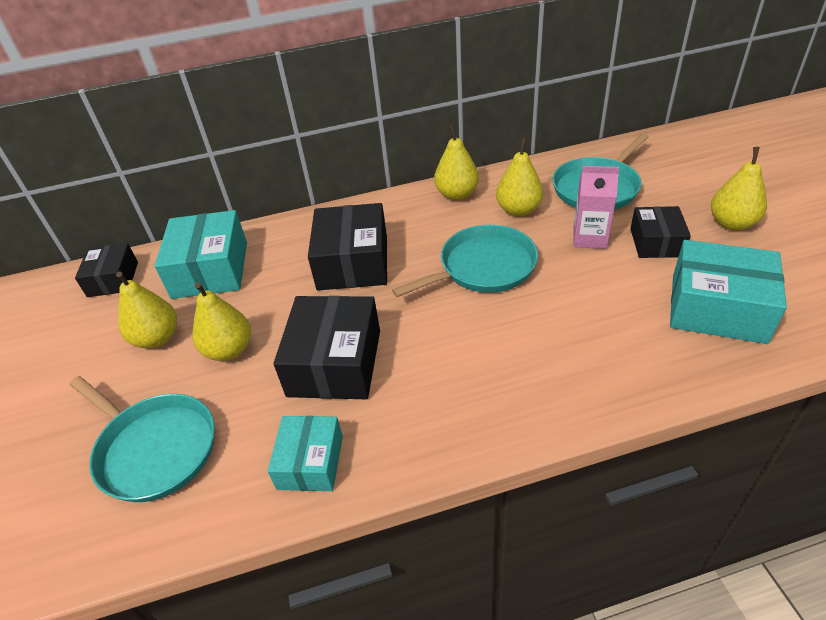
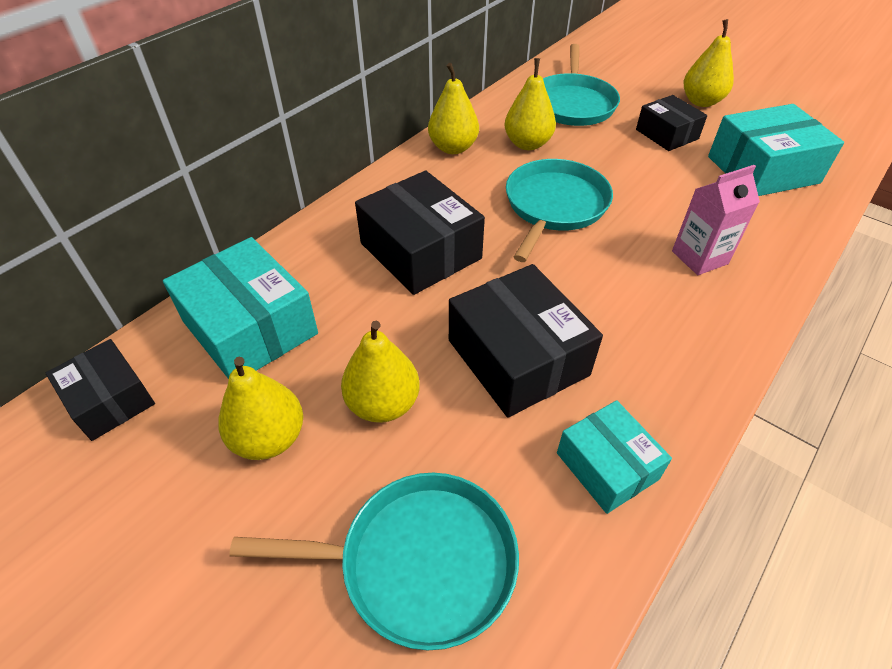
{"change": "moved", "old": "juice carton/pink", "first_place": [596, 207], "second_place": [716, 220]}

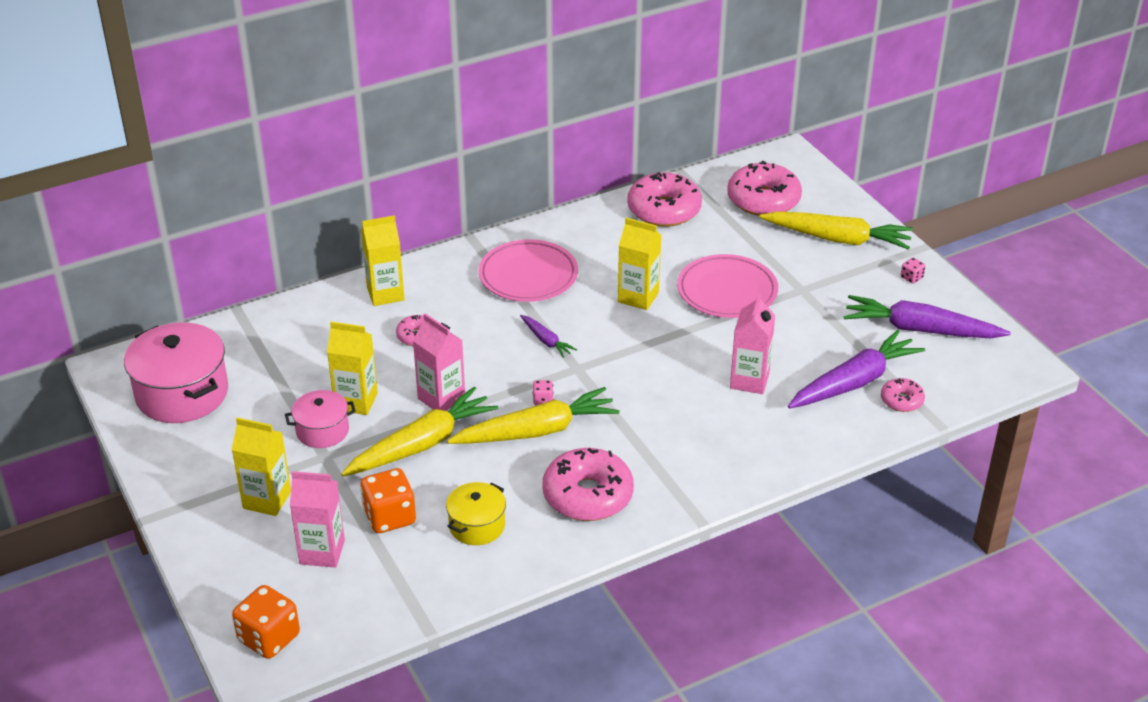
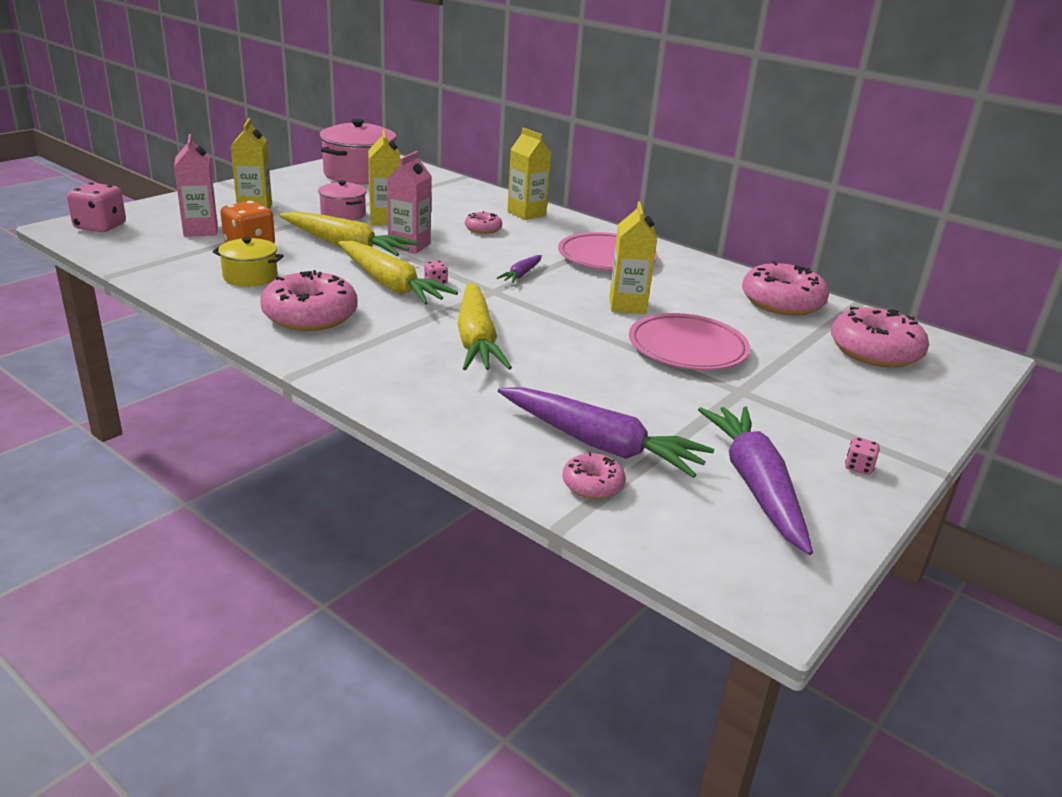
{"change": "recoloured", "old": "die/orange", "new": "die/pink", "first_place": [266, 622], "second_place": [96, 207]}
{"change": "removed", "old": "juice carton/pink", "first_place": [752, 343]}
{"change": "moved", "old": "toy carrot/golden", "first_place": [836, 230], "second_place": [484, 326]}

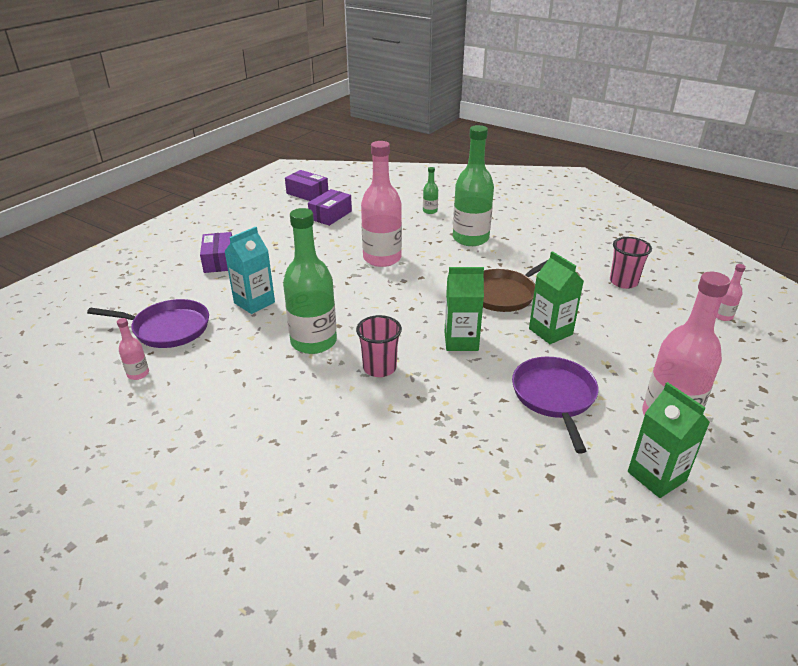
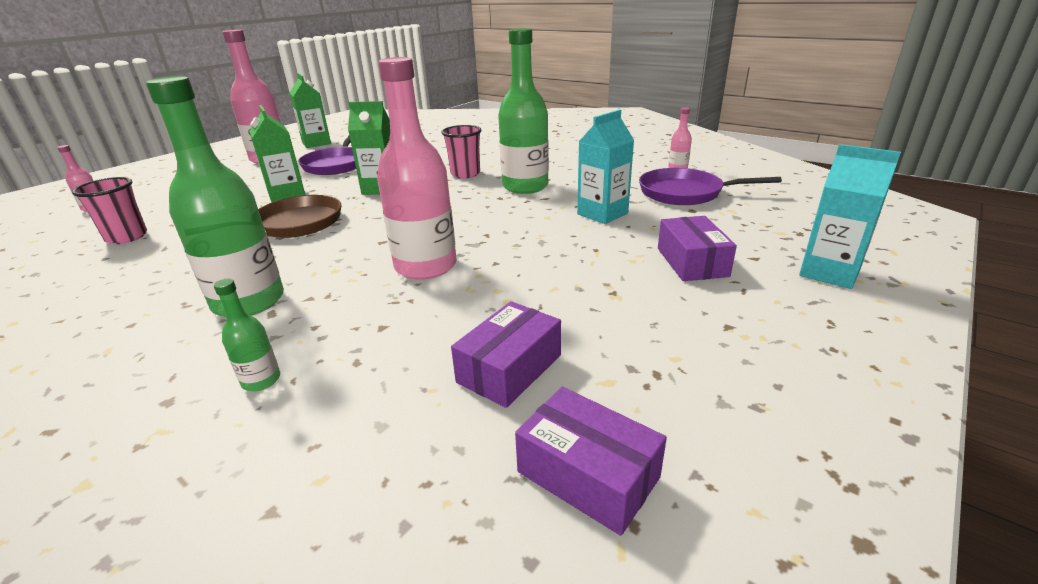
{"change": "added", "new": "juice carton/aqua", "second_place": [850, 216]}

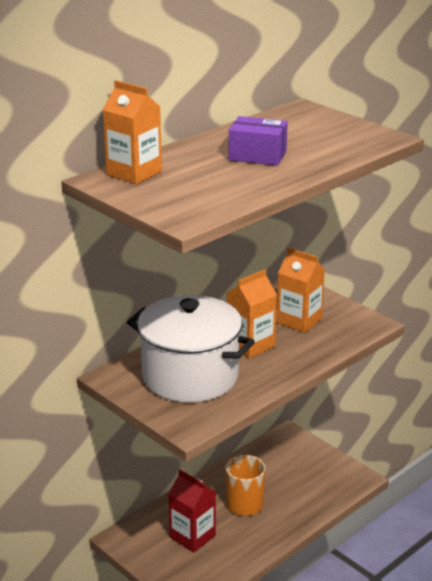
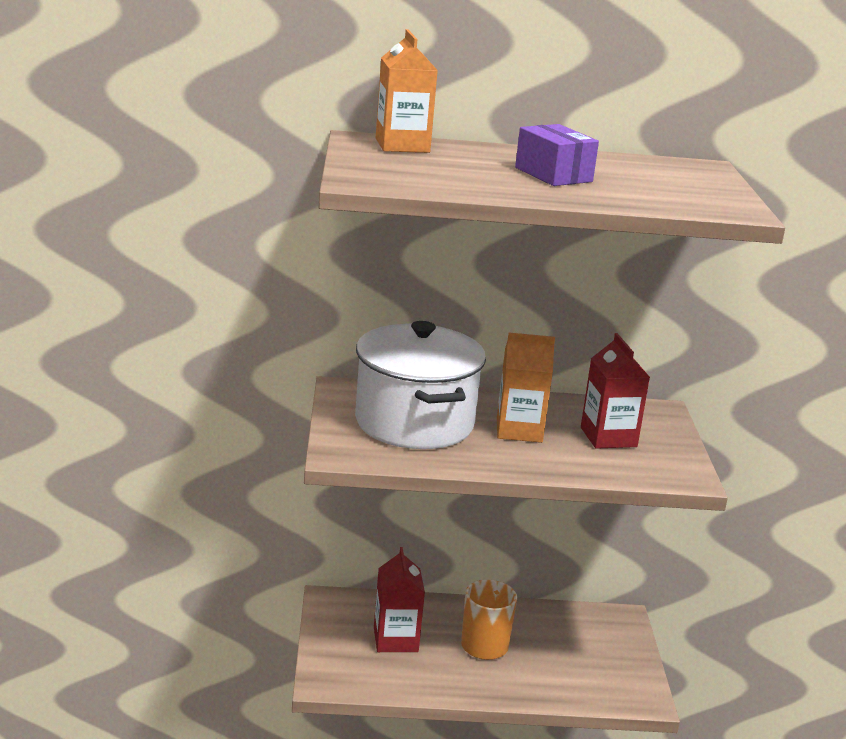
{"change": "recoloured", "old": "juice carton/orange", "new": "juice carton/crimson", "first_place": [301, 290], "second_place": [615, 391]}

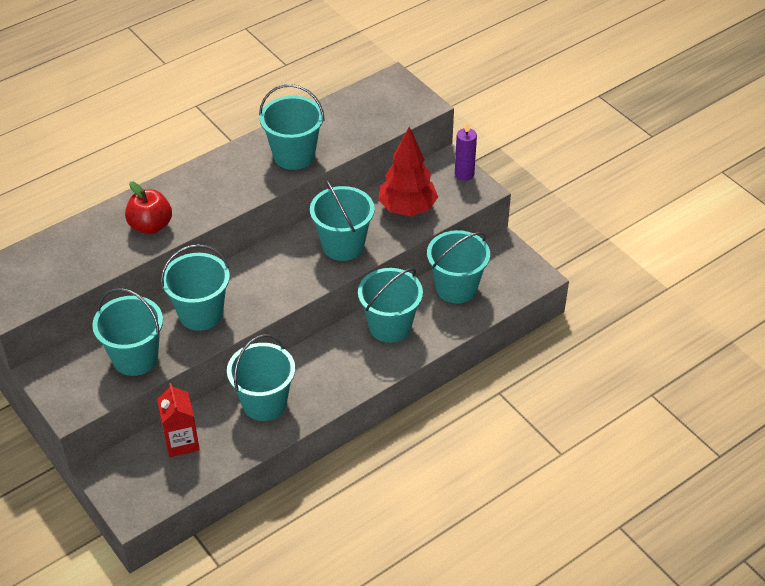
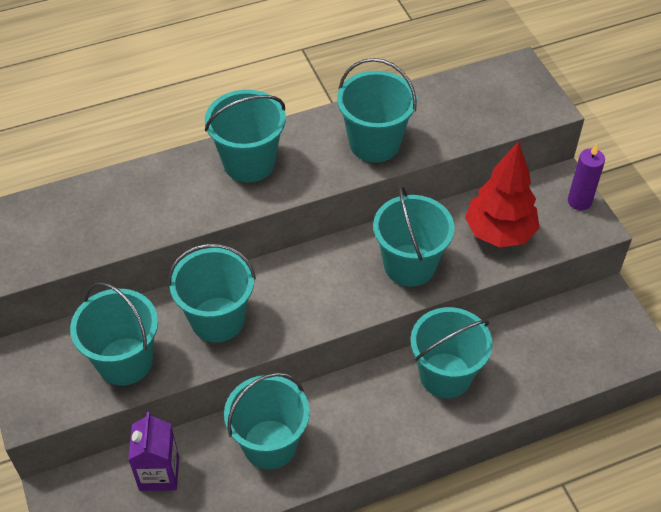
{"change": "removed", "old": "apple/crimson", "first_place": [148, 207]}
{"change": "recoloured", "old": "juice carton/crimson", "new": "juice carton/royal purple", "first_place": [178, 420], "second_place": [153, 451]}
{"change": "moved", "old": "bucket/aqua", "first_place": [458, 267], "second_place": [245, 136]}

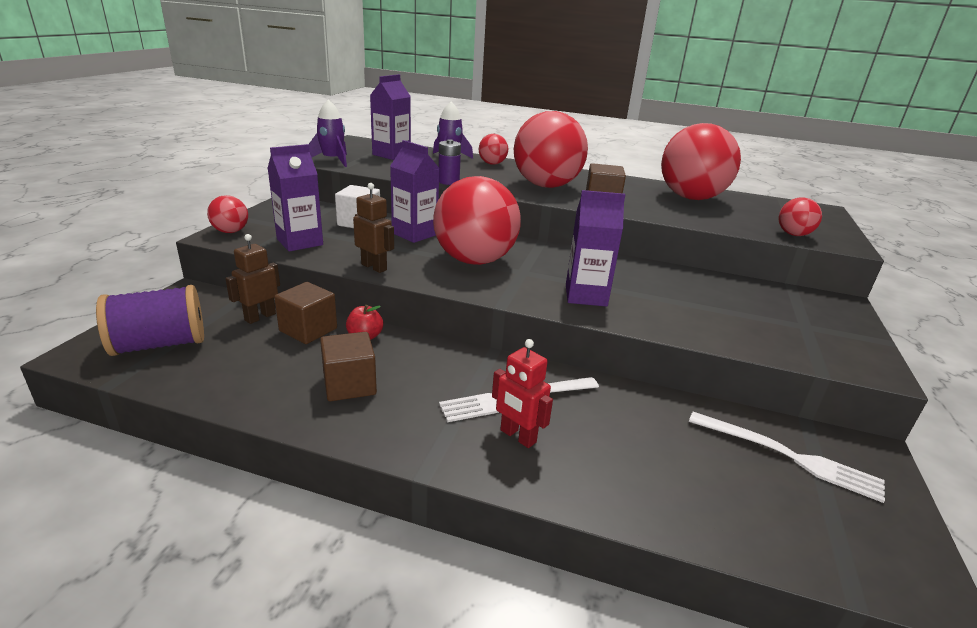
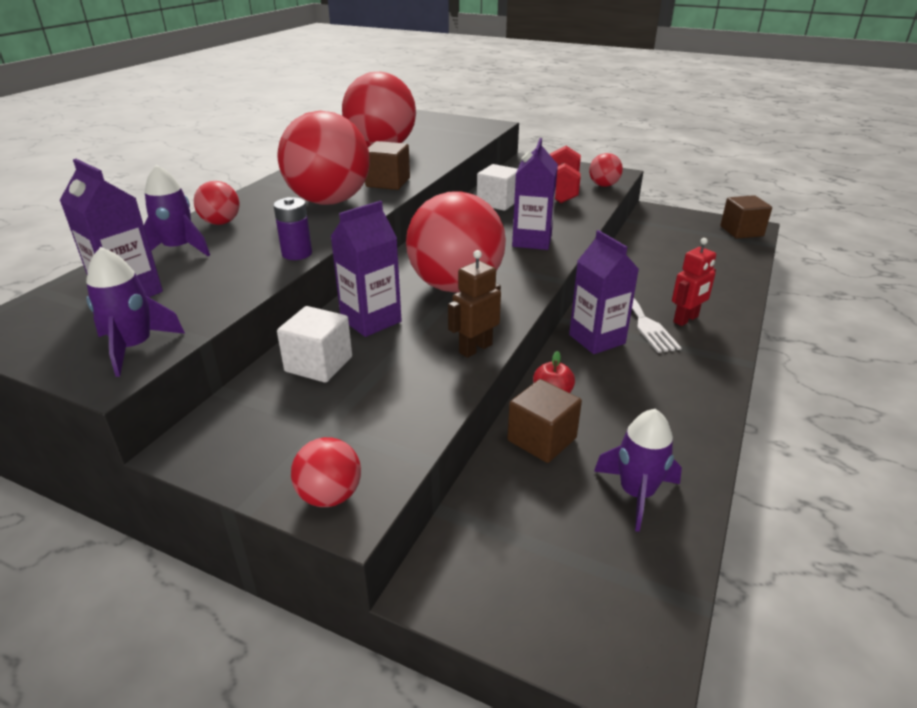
{"change": "removed", "old": "reel of thread/royal purple", "first_place": [150, 320]}
{"change": "removed", "old": "toy robot/dark brown", "first_place": [252, 279]}
{"change": "moved", "old": "juice carton/royal purple", "first_place": [295, 198], "second_place": [604, 292]}
{"change": "moved", "old": "solid cube/dark brown", "first_place": [348, 366], "second_place": [746, 217]}
{"change": "removed", "old": "fork/snow-white", "first_place": [787, 457]}
{"change": "moved", "old": "play ball/crimson", "first_place": [800, 217], "second_place": [606, 170]}
{"change": "added", "new": "solid cube/snow-white", "second_place": [497, 187]}
{"change": "added", "new": "hand weight/crimson", "second_place": [565, 174]}
{"change": "added", "new": "spaceship/royal purple", "second_place": [638, 470]}

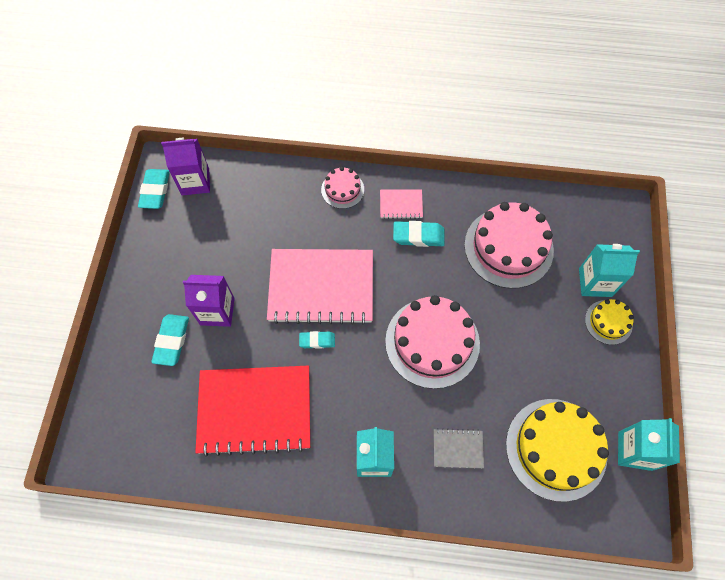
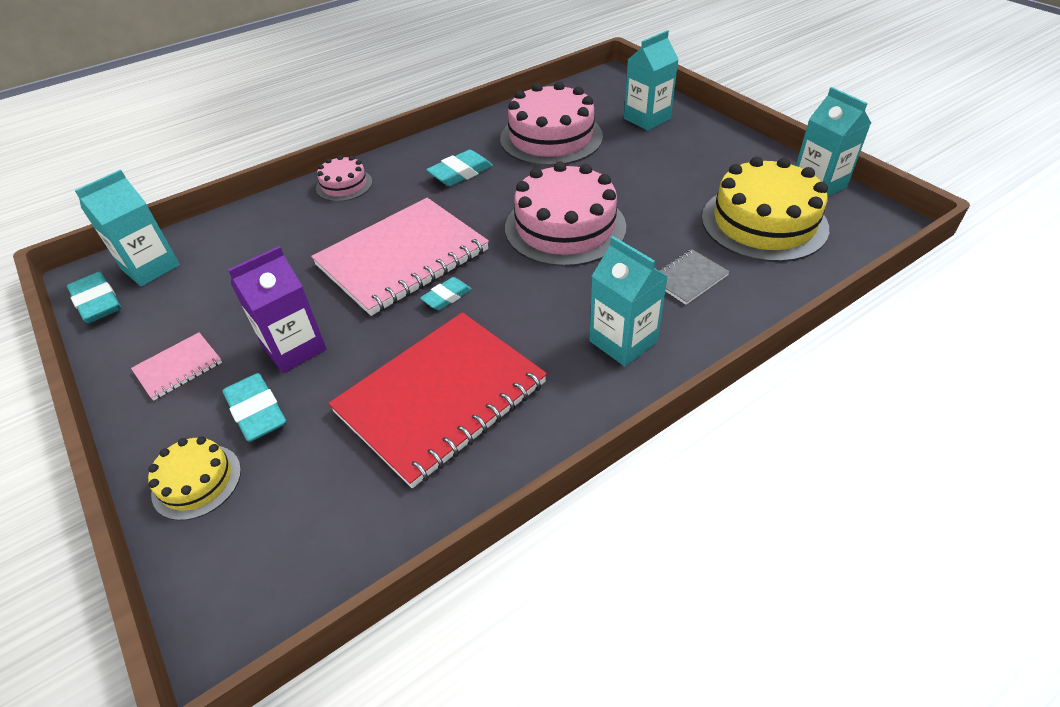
{"change": "recoloured", "old": "juice carton/royal purple", "new": "juice carton/aqua", "first_place": [185, 166], "second_place": [127, 228]}
{"change": "moved", "old": "notebook/pink", "first_place": [401, 204], "second_place": [176, 366]}
{"change": "moved", "old": "cake/golden", "first_place": [609, 322], "second_place": [194, 478]}

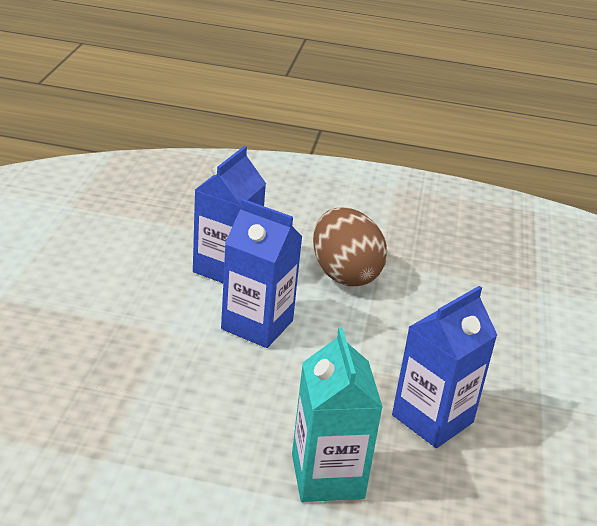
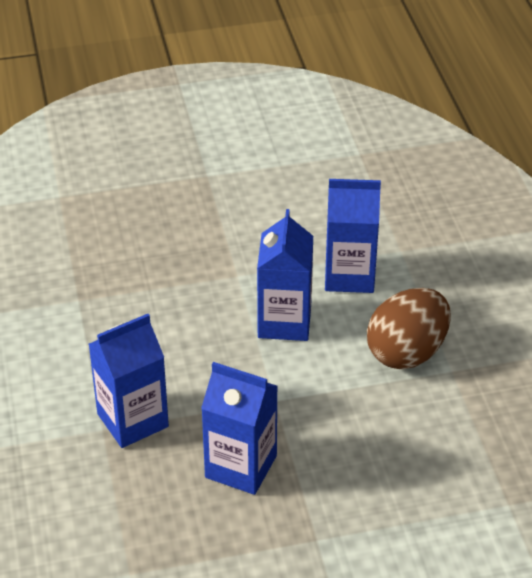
{"change": "recoloured", "old": "juice carton/aqua", "new": "juice carton/royal blue", "first_place": [337, 414], "second_place": [129, 381]}

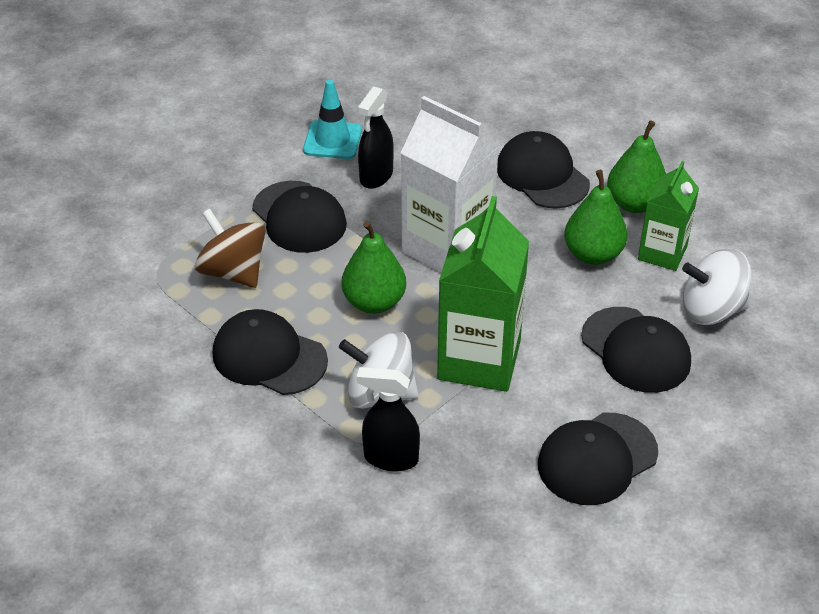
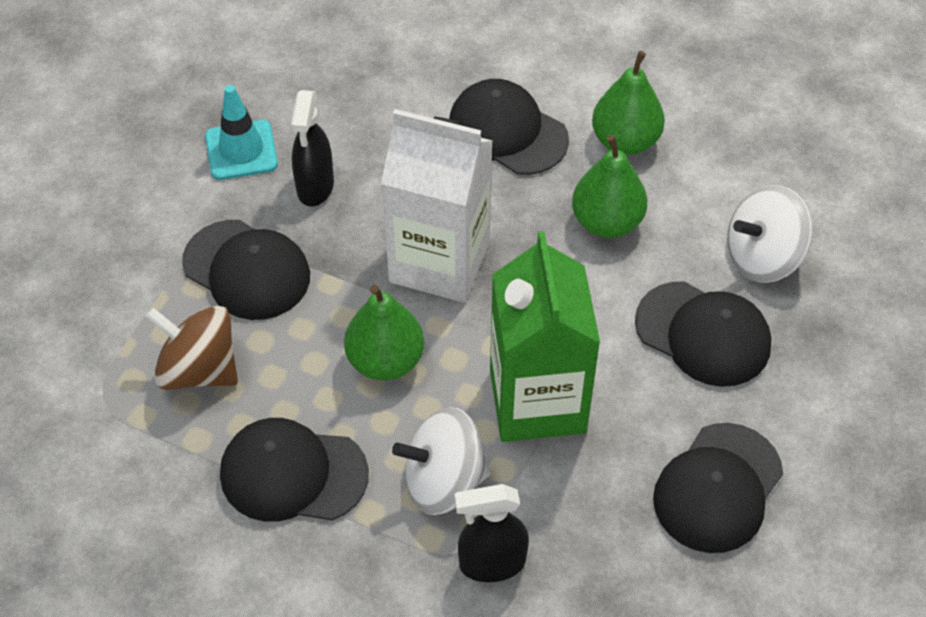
{"change": "removed", "old": "juice carton/leaf-green", "first_place": [668, 216]}

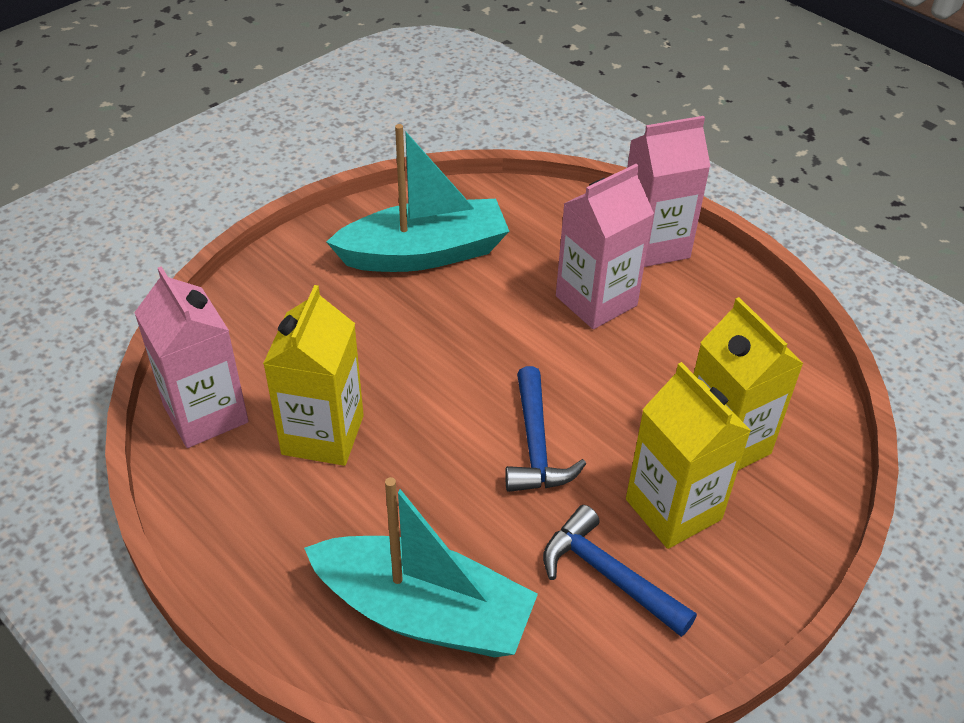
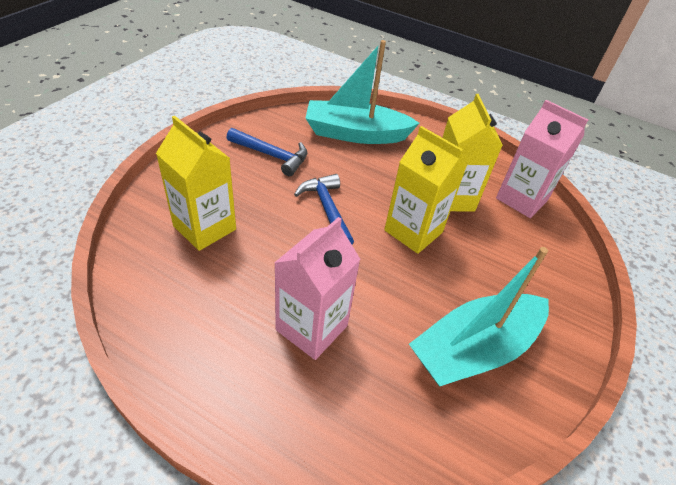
{"change": "moved", "old": "juice carton/golden", "first_place": [688, 455], "second_place": [425, 190]}
{"change": "removed", "old": "juice carton/pink", "first_place": [669, 191]}

